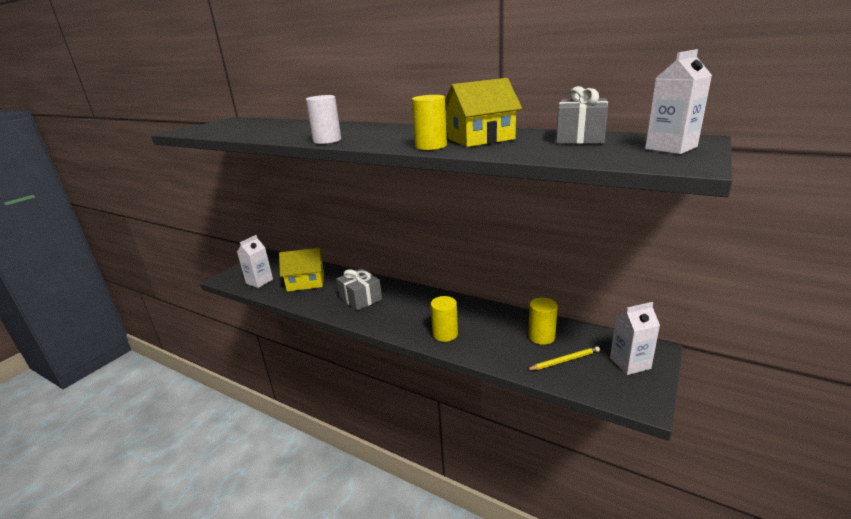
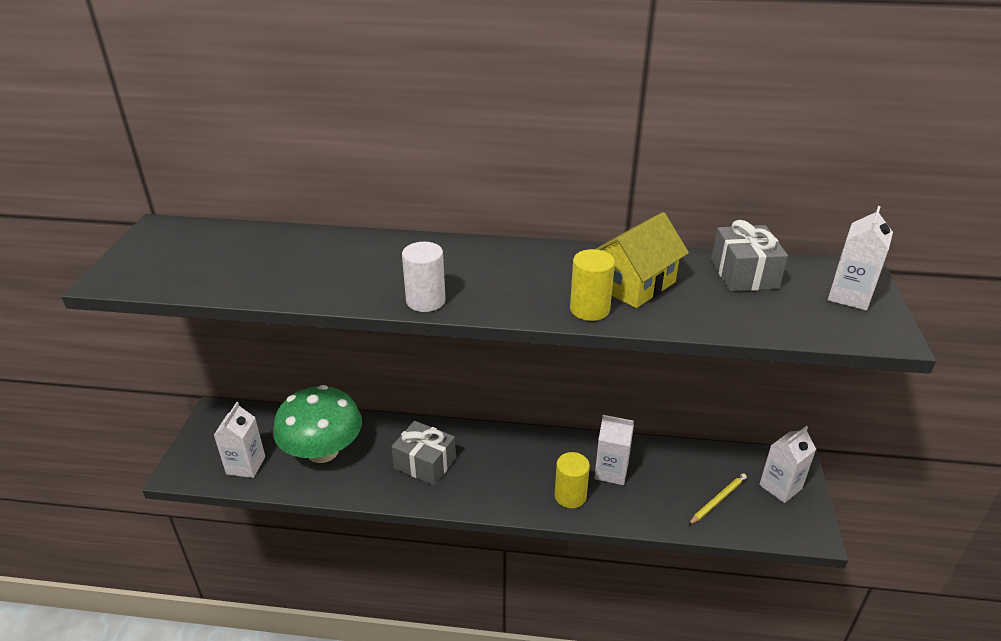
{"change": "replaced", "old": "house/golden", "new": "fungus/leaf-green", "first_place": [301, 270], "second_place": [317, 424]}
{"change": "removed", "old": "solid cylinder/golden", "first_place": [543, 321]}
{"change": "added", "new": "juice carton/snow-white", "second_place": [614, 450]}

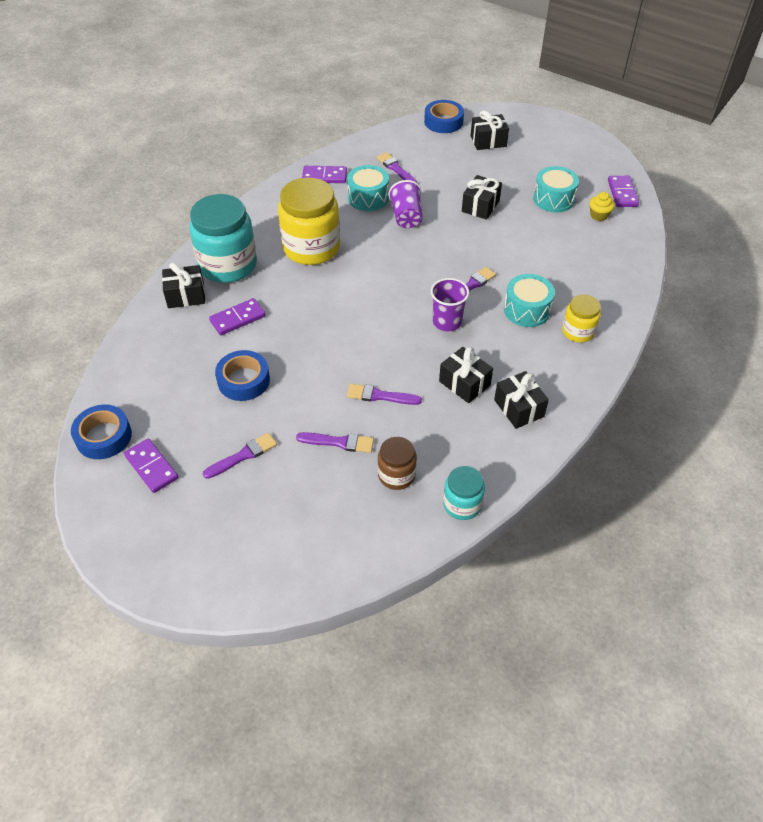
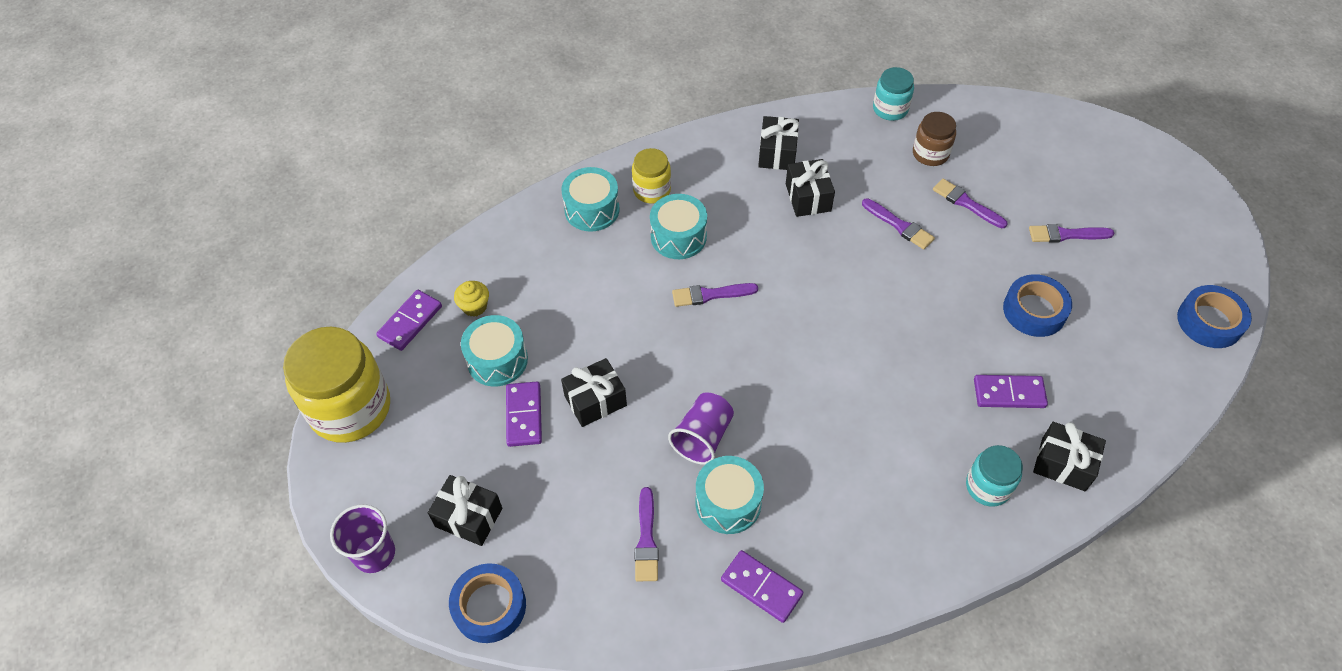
{"change": "moved", "old": "domino tile/royal purple", "first_place": [151, 465], "second_place": [524, 414]}
{"change": "resized", "old": "jam jar/aqua", "first_place": [223, 238], "second_place": [994, 476], "factor": 0.52}
{"change": "moved", "old": "jam jar/golden", "first_place": [309, 221], "second_place": [336, 385]}
{"change": "moved", "old": "cup/royal purple", "first_place": [450, 304], "second_place": [362, 538]}
{"change": "added", "new": "drum/aqua", "second_place": [590, 199]}

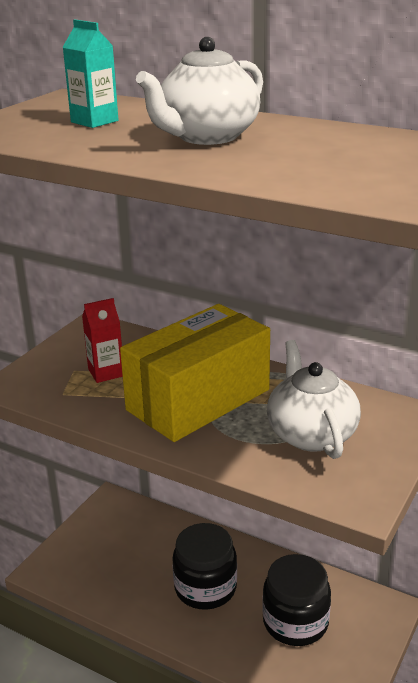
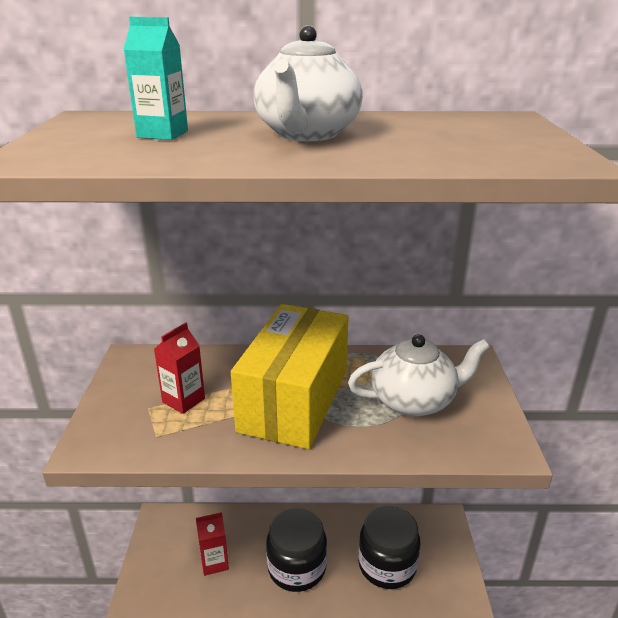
{"change": "turned", "old": "tea pot/snow-white", "first_place": [314, 399], "second_place": [419, 375], "degrees": 120}
{"change": "added", "new": "juice carton/crimson", "second_place": [212, 544]}

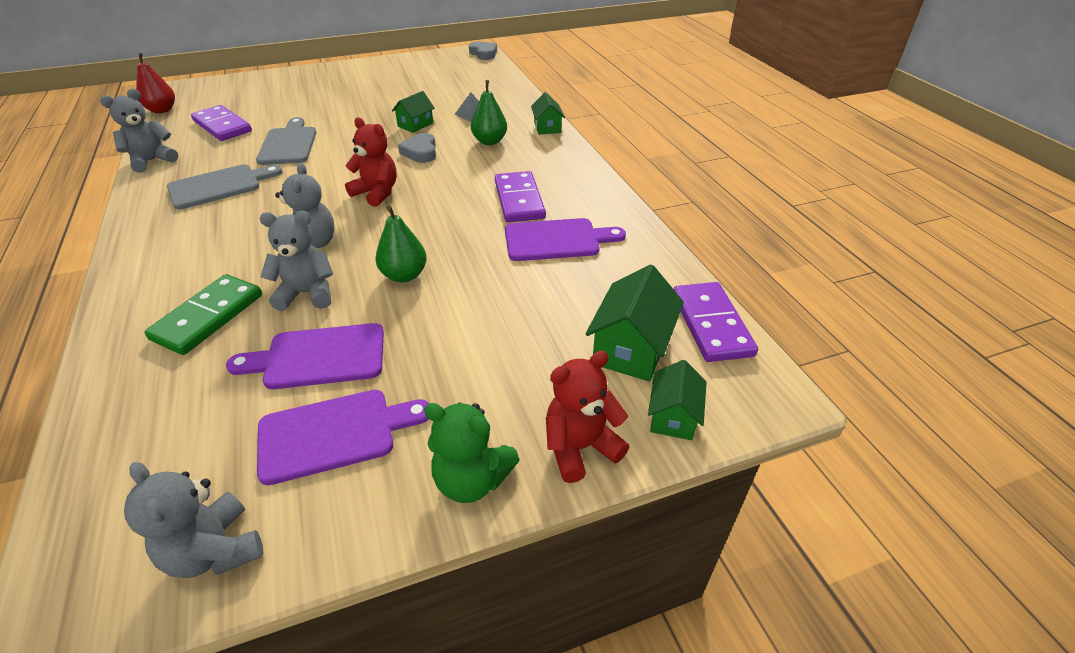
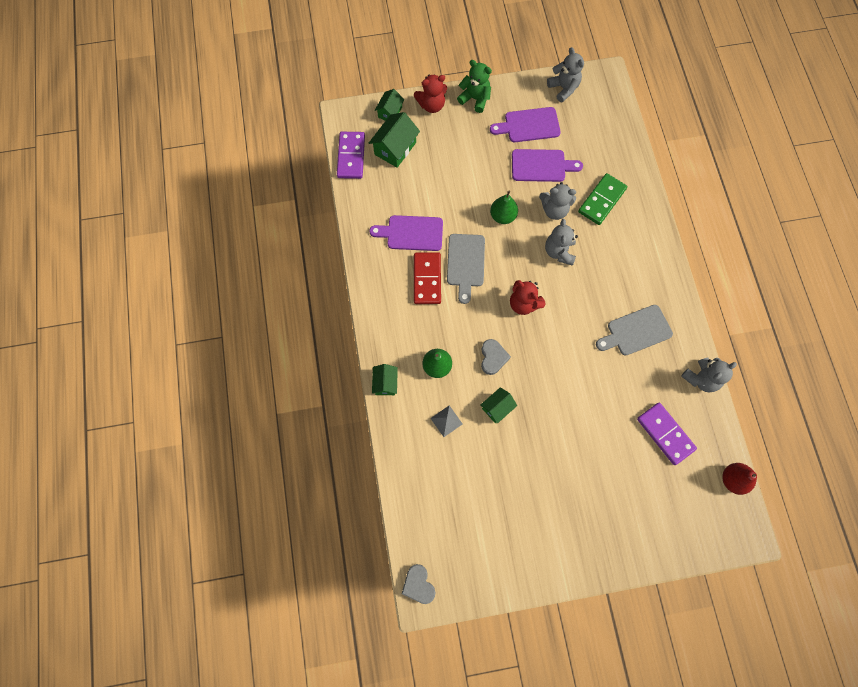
{"change": "moved", "old": "cutting board/gray", "first_place": [286, 141], "second_place": [466, 269]}
{"change": "recoloured", "old": "domino tile/royal purple", "new": "domino tile/crimson", "first_place": [520, 196], "second_place": [427, 278]}

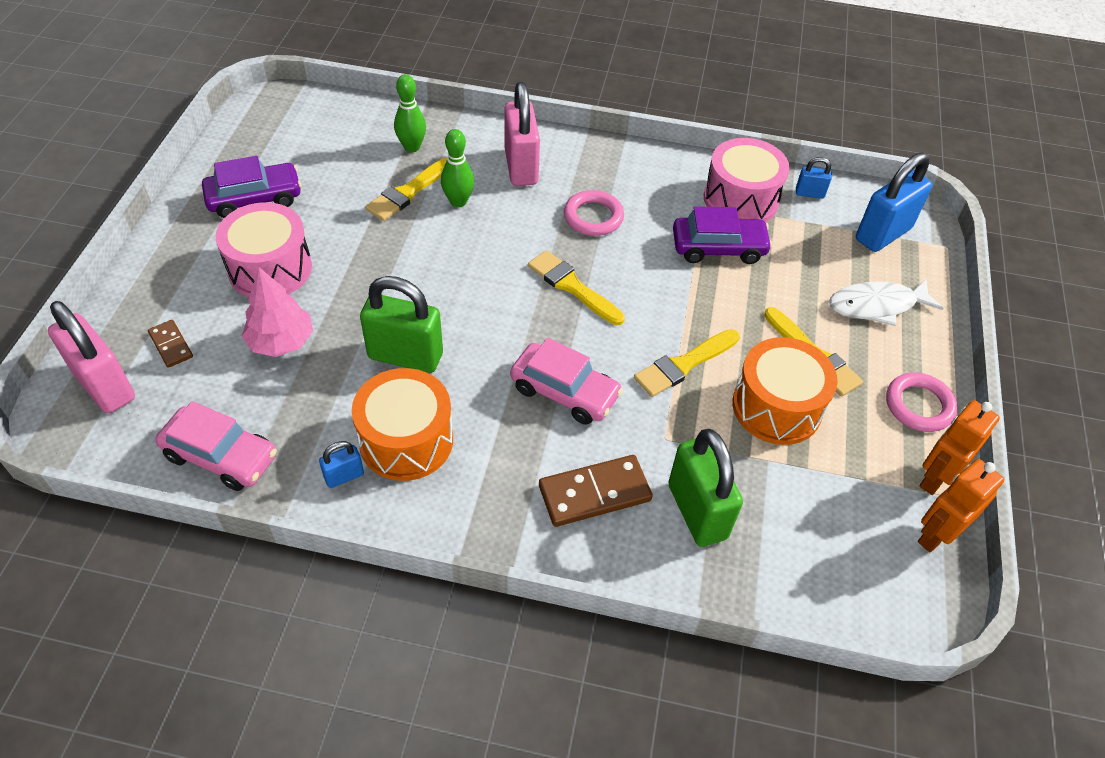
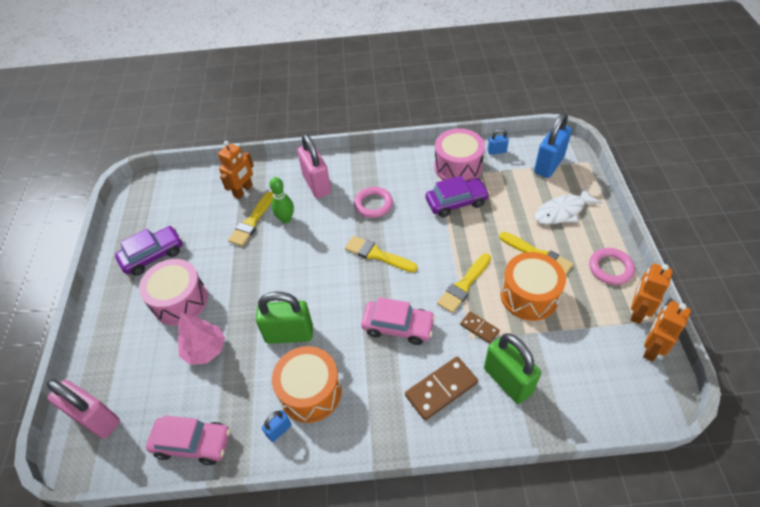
{"change": "moved", "old": "domino tile/dark brown", "first_place": [170, 344], "second_place": [480, 328]}
{"change": "replaced", "old": "bowling pin/leaf-green", "new": "toy robot/orange", "first_place": [410, 113], "second_place": [236, 170]}

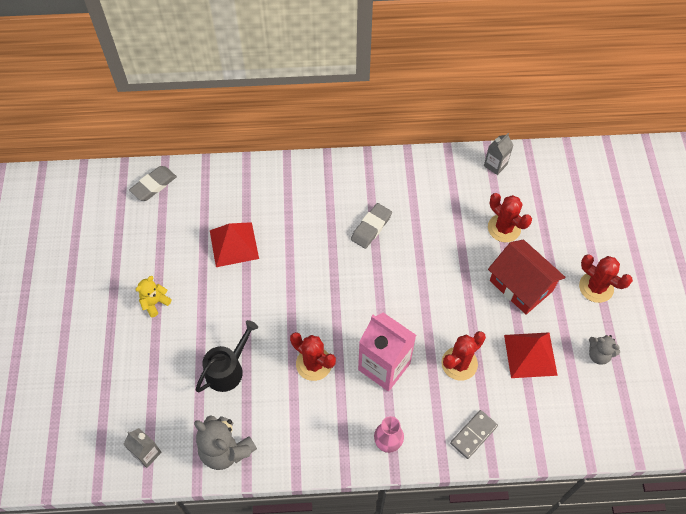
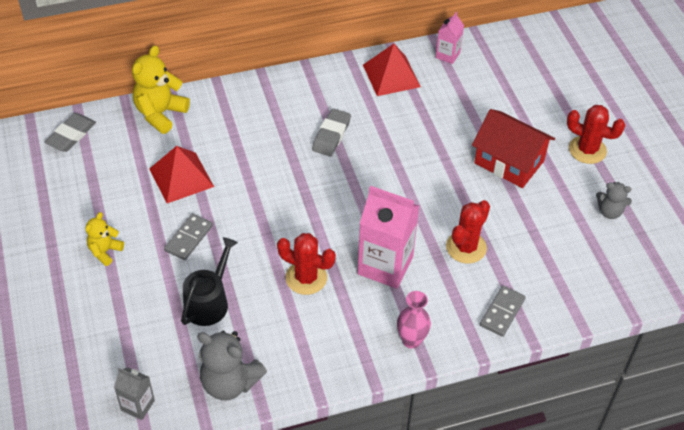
{"change": "recoloured", "old": "juice carton/gray", "new": "juice carton/pink", "first_place": [498, 154], "second_place": [449, 38]}
{"change": "removed", "old": "prickly plant/crimson", "first_place": [510, 217]}
{"change": "moved", "old": "pyramid/crimson", "first_place": [531, 355], "second_place": [392, 70]}
{"change": "added", "new": "stuffed bear/golden", "second_place": [161, 90]}
{"change": "added", "new": "domino tile/gray", "second_place": [188, 236]}

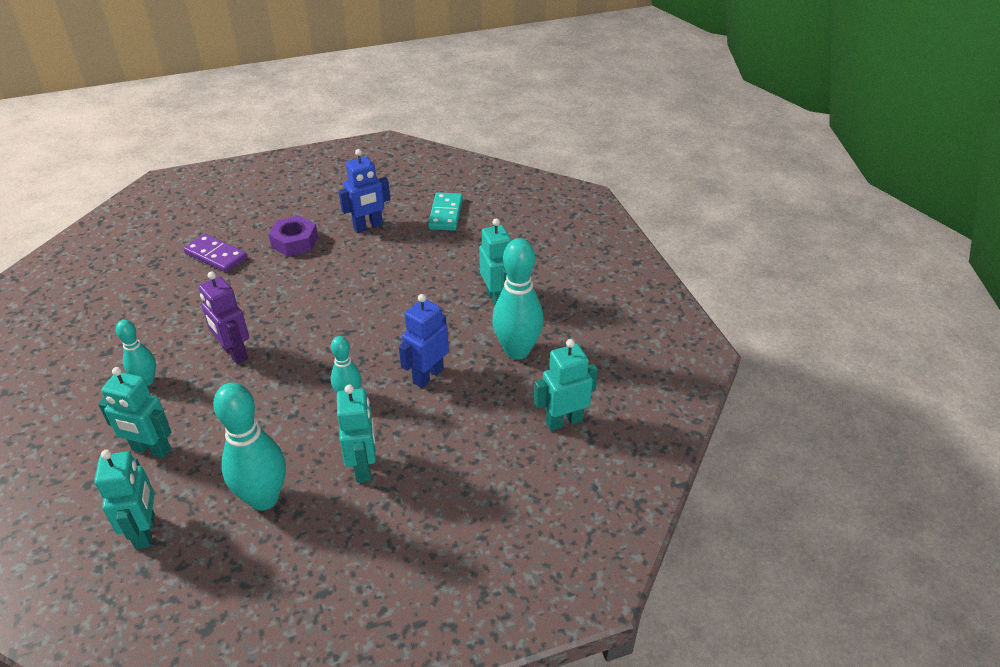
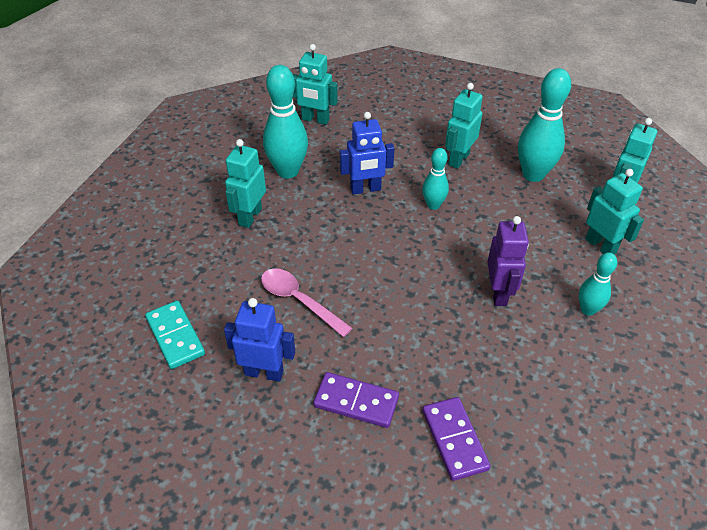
{"change": "replaced", "old": "hex nut/royal purple", "new": "domino tile/royal purple", "first_place": [293, 236], "second_place": [356, 400]}
{"change": "turned", "old": "domino tile/aqua", "first_place": [445, 211], "second_place": [175, 335], "degrees": -75}
{"change": "added", "new": "teaspoon/pink", "second_place": [307, 303]}

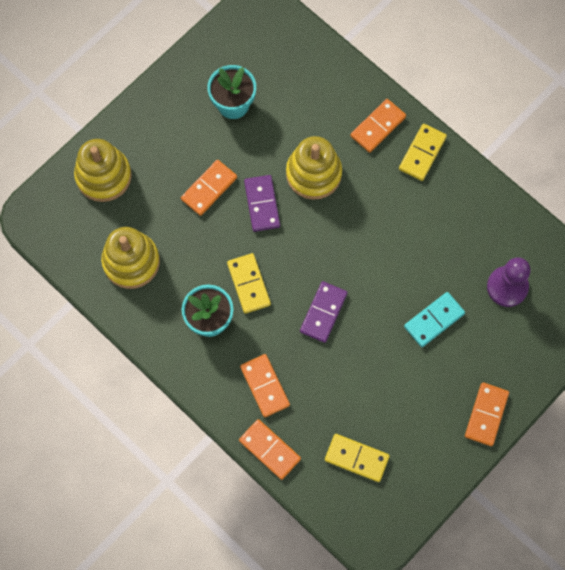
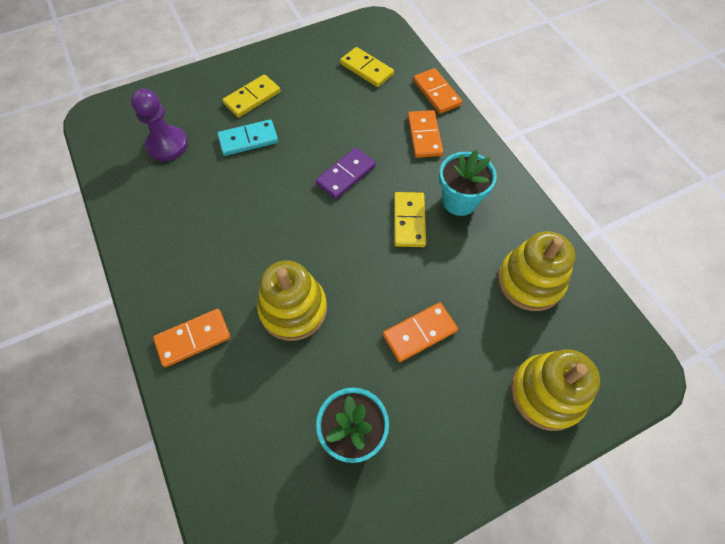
{"change": "removed", "old": "domino tile/royal purple", "first_place": [262, 203]}
{"change": "moved", "old": "domino tile/golden", "first_place": [423, 152], "second_place": [251, 95]}
{"change": "removed", "old": "domino tile/orange", "first_place": [487, 414]}

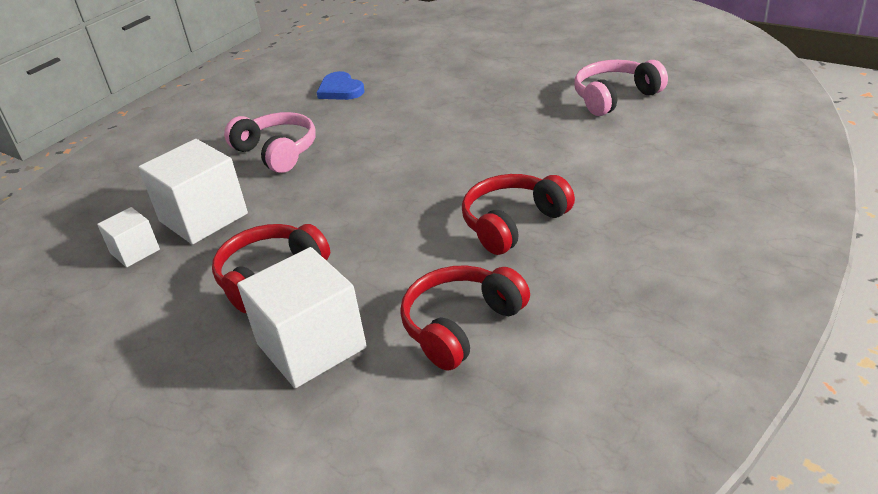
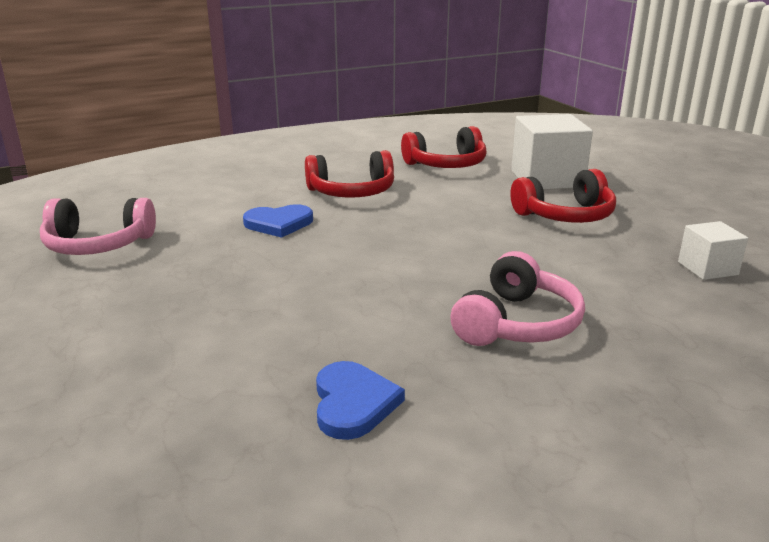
{"change": "removed", "old": "solid cube/snow-white", "first_place": [193, 191]}
{"change": "turned", "old": "headphones/pink", "first_place": [270, 142], "second_place": [517, 298], "degrees": -135}
{"change": "added", "new": "love heart/royal blue", "second_place": [278, 221]}

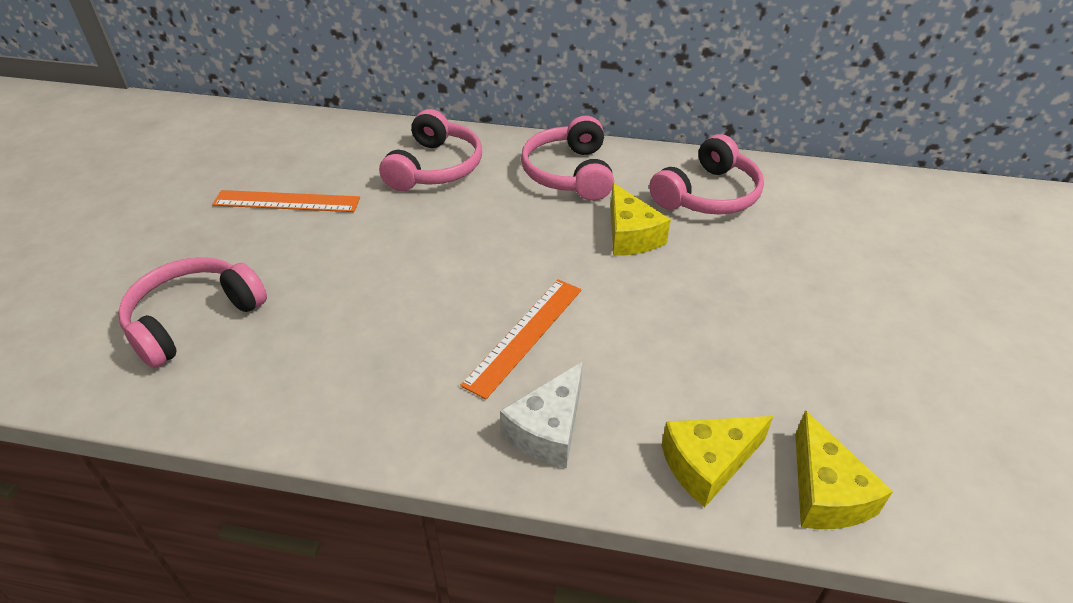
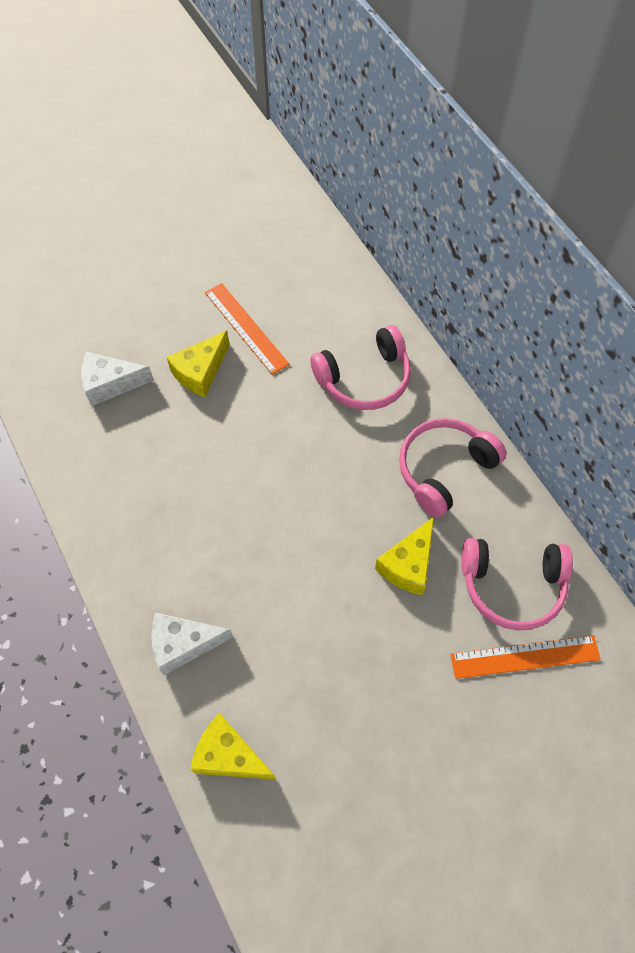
{"change": "replaced", "old": "headphones/pink", "new": "cheese/snow-white", "first_place": [192, 312], "second_place": [117, 378]}
{"change": "moved", "old": "measuring stick/orange", "first_place": [521, 339], "second_place": [525, 657]}
{"change": "moved", "old": "cheese/golden", "first_place": [844, 469], "second_place": [198, 364]}

